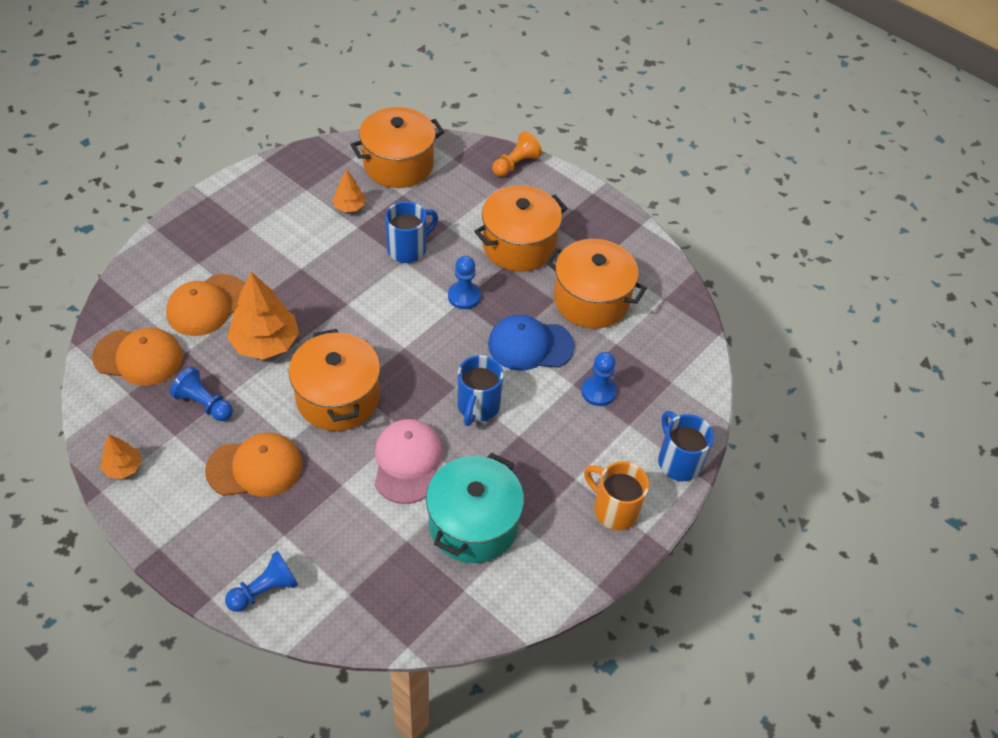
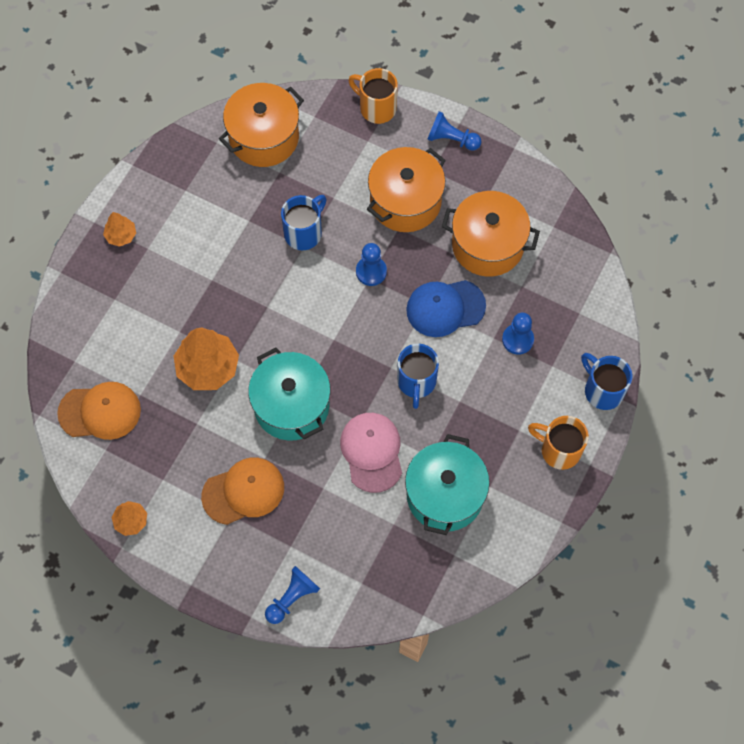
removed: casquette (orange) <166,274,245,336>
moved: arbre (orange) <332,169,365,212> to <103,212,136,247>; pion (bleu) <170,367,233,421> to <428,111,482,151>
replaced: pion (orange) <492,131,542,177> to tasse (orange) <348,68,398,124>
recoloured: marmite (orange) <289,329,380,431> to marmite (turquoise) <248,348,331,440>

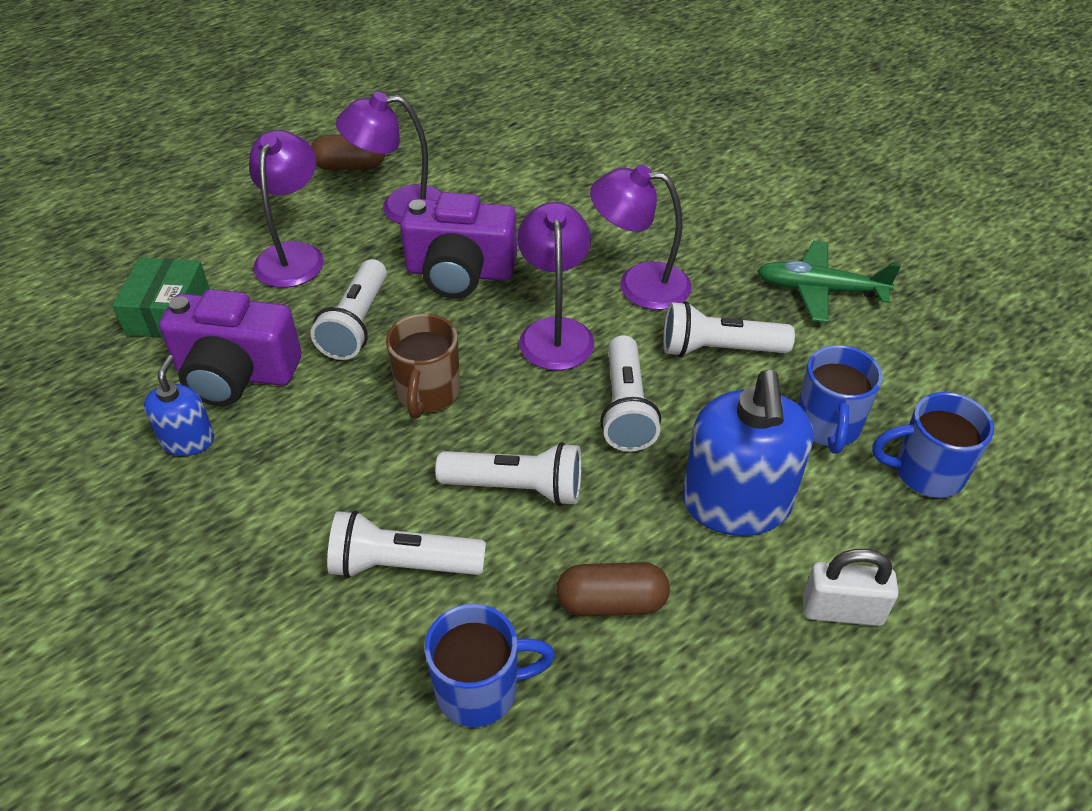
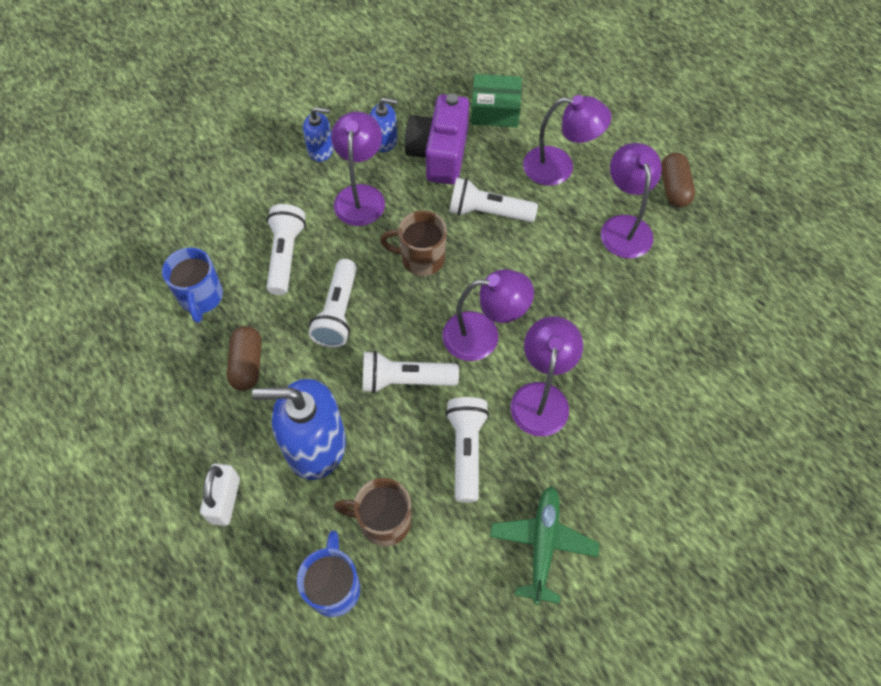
removed: appareil photo (violet) <400,192,517,298>
added: distributeur de savon (bleu) <303,107,334,162>; lampe (violet) <331,111,385,226>
recoloured: tasse (bleu) <798,345,883,454> to tasse (marron) <334,478,411,546>

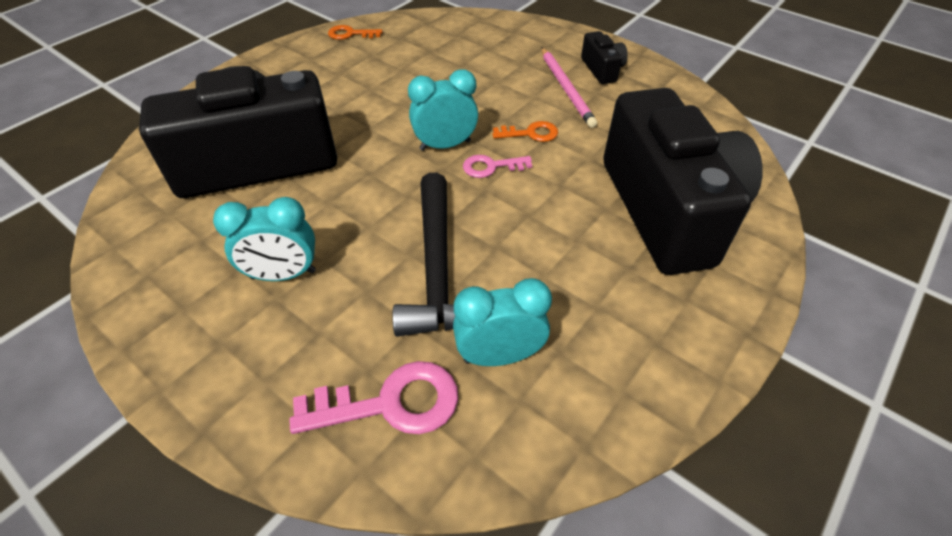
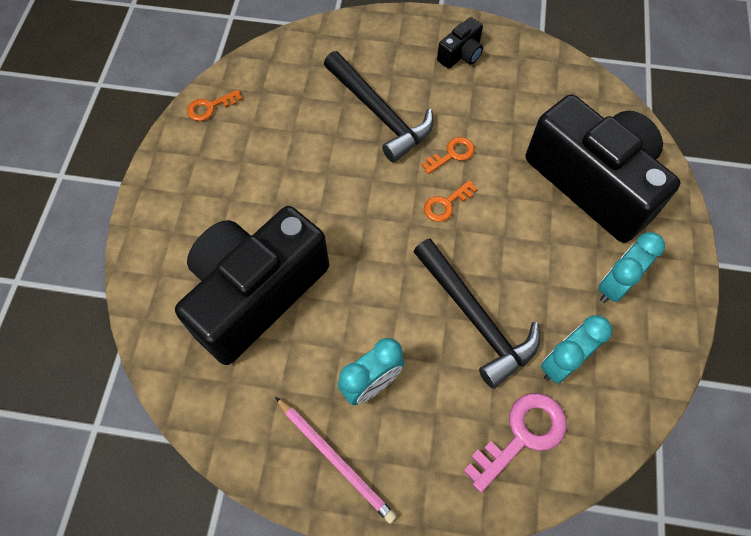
added: marteau (noir) <324,51,434,162>
moved: crayon (rose) <541,47,597,128> to <275,397,397,524>; réveil (turquoise) <408,69,478,151> to <598,232,665,303>
recoloured: clé (rose) <463,155,532,178> to clé (orange) <424,180,477,222>
turned: appareil photo (noir) <581,31,628,84> = <437,17,483,69> 90 degrees clockwise

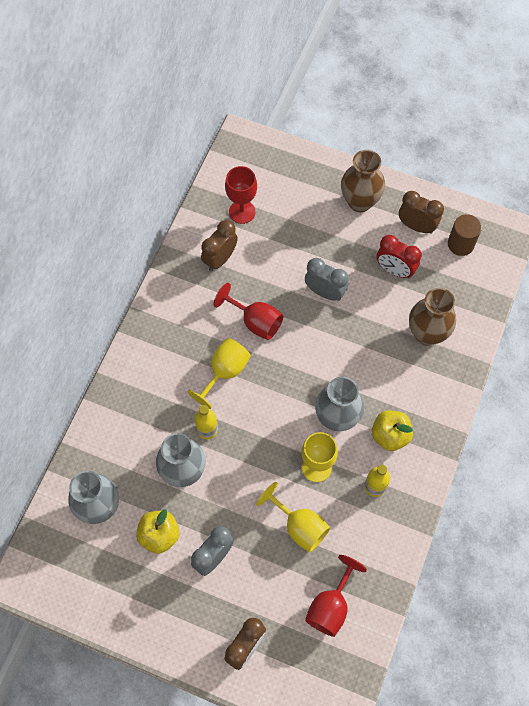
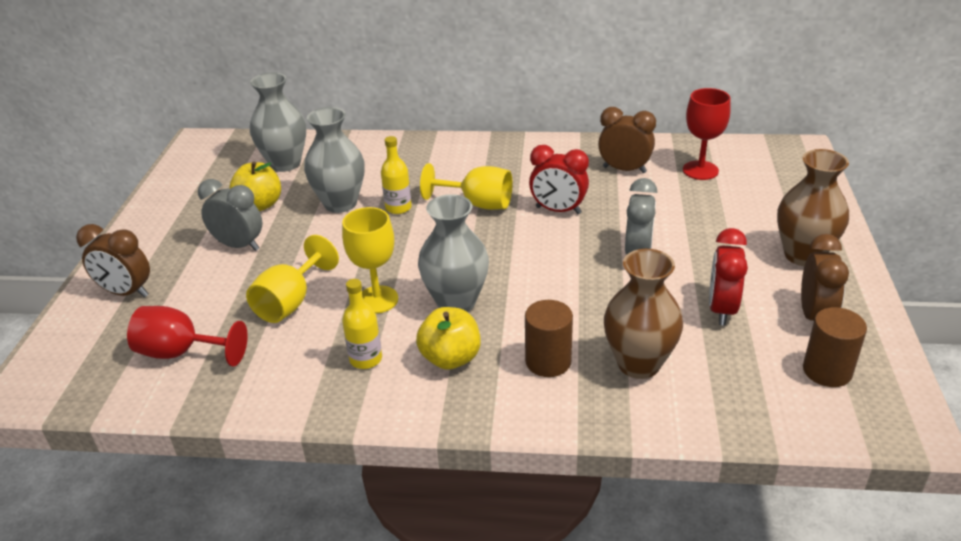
added: cylindre (marron) <525,300,573,377>
replaced: verre à pied (rouge) <213,283,283,340> to réveil (rouge) <529,145,589,214>

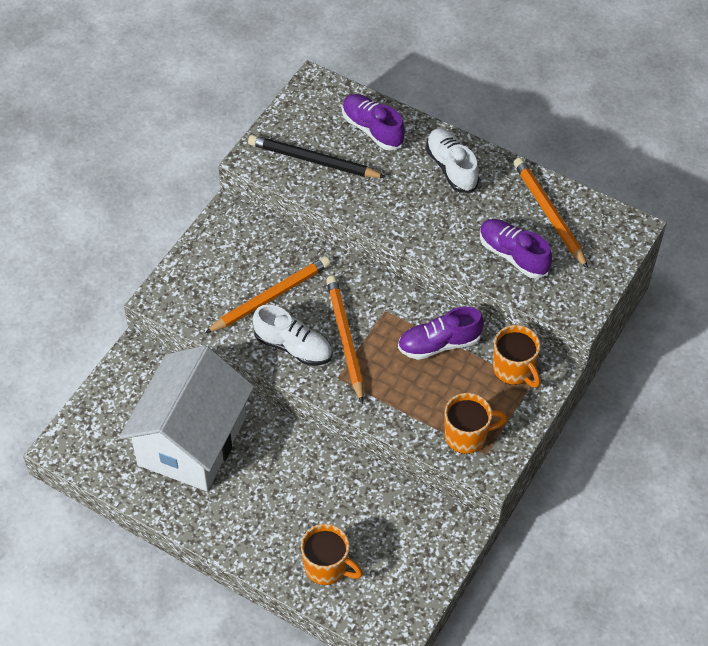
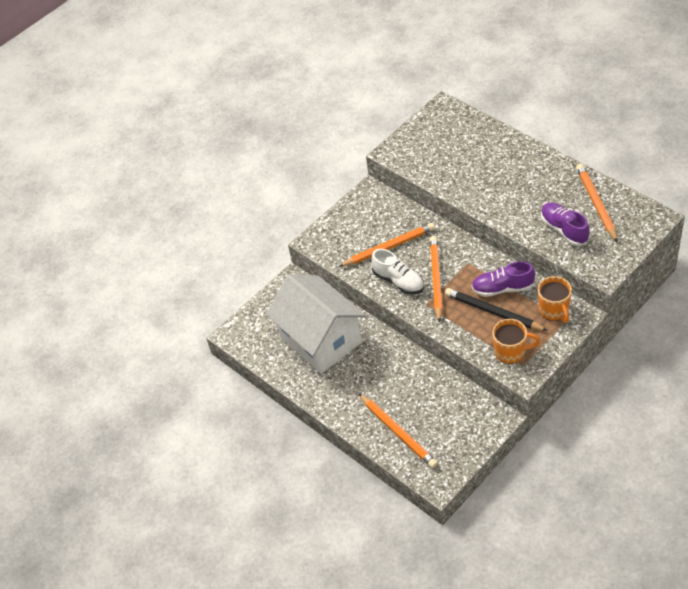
removed: chaussure (violet) <342,94,405,150>; chaussure (blanc) <426,128,479,193>
moved: crayon (noir) <248,135,386,178> to <445,288,548,331>
replaced: tasse (orange) <301,524,363,585> to crayon (orange) <358,393,438,468>
turned: maison (blanc) <119,345,254,491> = <266,274,366,374> 75 degrees counterclockwise

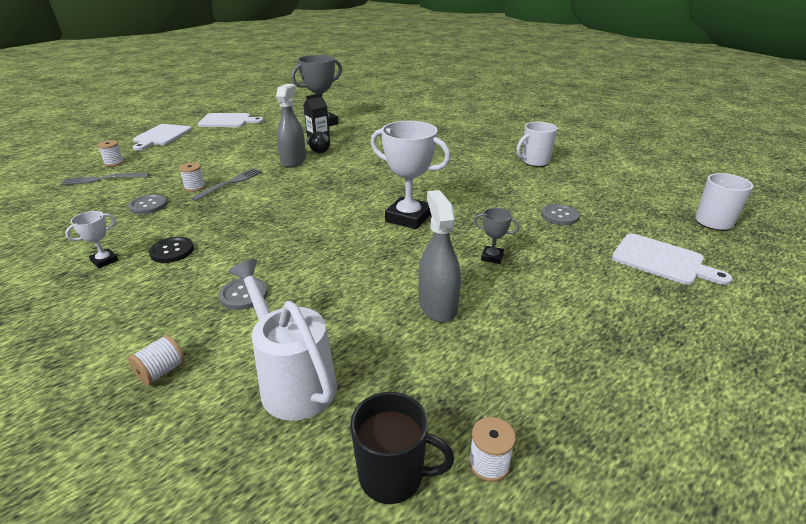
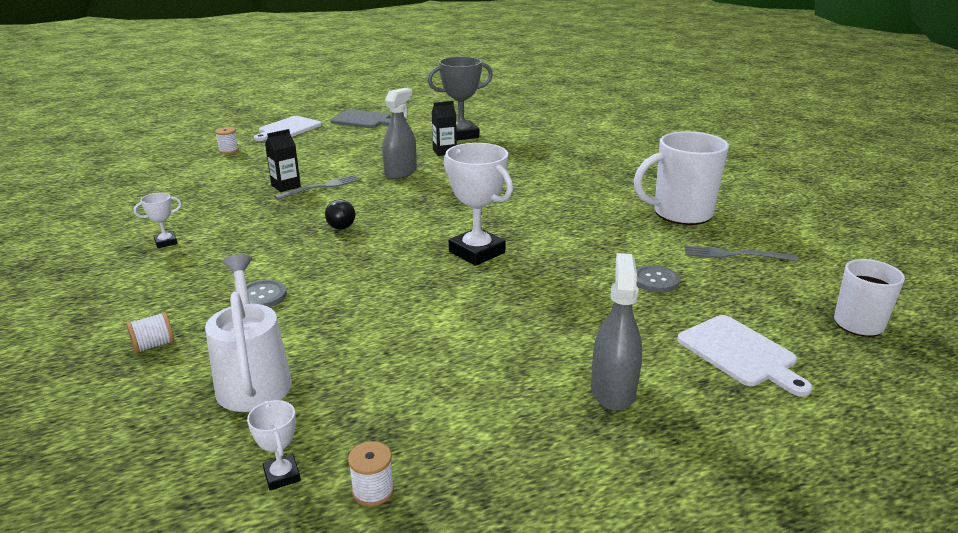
removed: bouton (gris) <128,194,168,214>; trophée (gris) <474,208,520,264>; bouton (noir) <149,237,194,263>
moved: ampoule (noir) <306,131,330,153> to <325,199,355,229>; fourchette (gris) <61,173,150,185> to <684,246,798,261>; vaporisateur (gris) <418,190,461,323> to <591,253,642,411>
replaced: bobine (blanc) <179,163,205,192> to brique de lait (noir) <265,129,301,192>; tasse (noir) <350,392,454,504> to trophée (blanc) <247,400,301,491>
recoloured: planche à découper (blanc) <198,113,264,127> to planche à découper (gris) <330,109,391,128>
resized: tasse (blanc) <517,122,558,167> = <634,131,729,225> x1.62

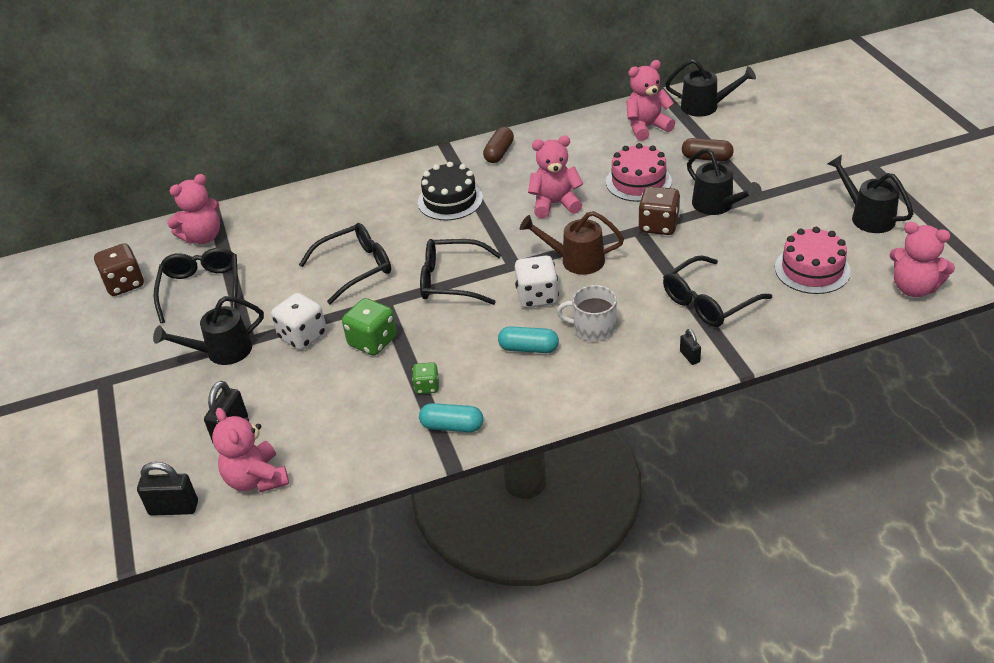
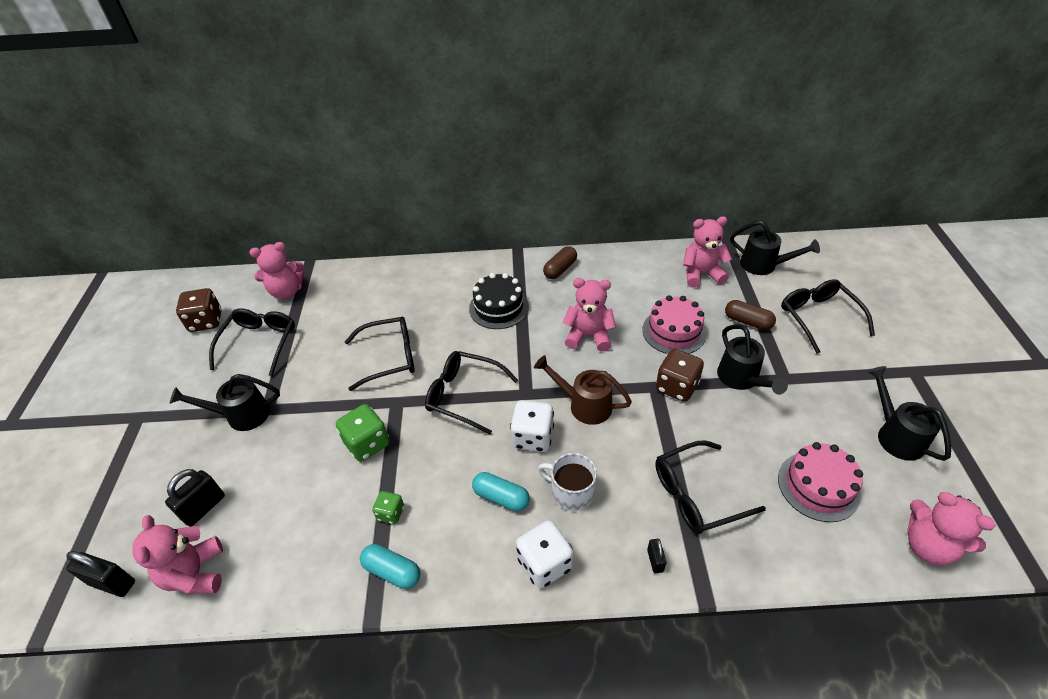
added: lunettes (noir) <781,279,875,354>
moved: dé (blanc) <271,293,327,350> to <516,520,573,588>

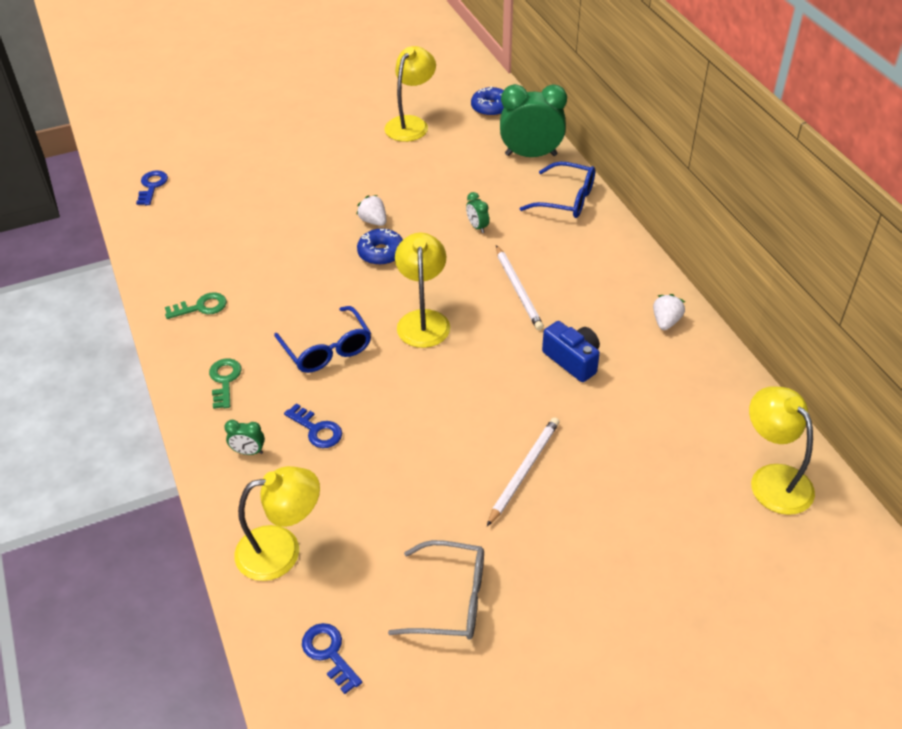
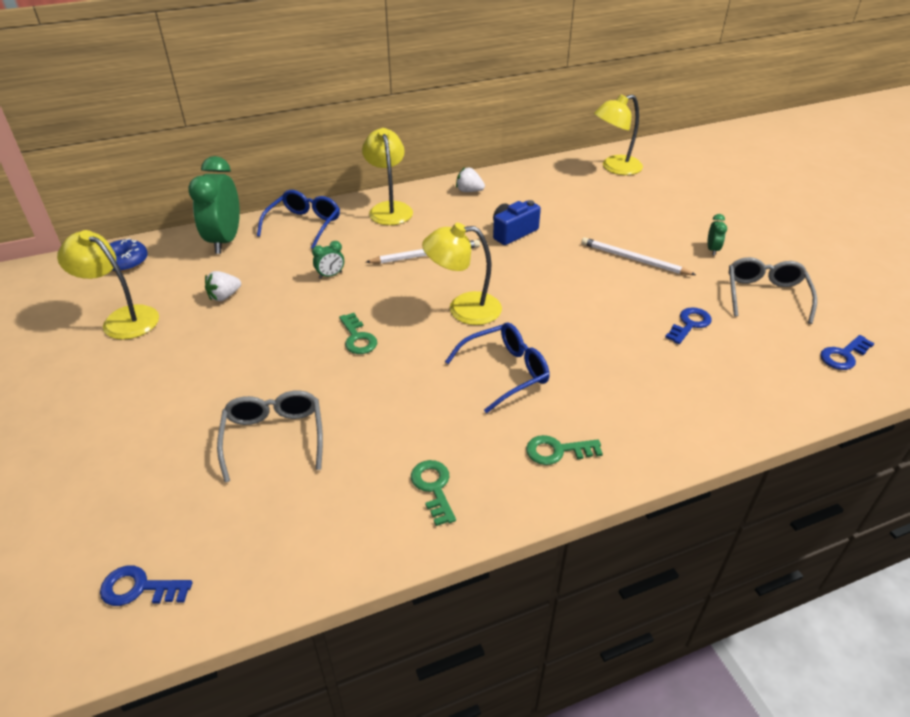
added: lunettes (gris) <217,390,323,482>
moved: fraise (blanc) <356,195,387,226> to <205,271,241,301>; clé (bleu) <284,403,342,448> to <665,307,712,344>; réveil (vert) <224,420,265,455> to <708,214,727,255>; lampe (jaune) <234,466,320,581> to <362,128,413,225>
replaced: beignet (bleu) <357,229,403,265> to clé (vert) <339,313,377,354>

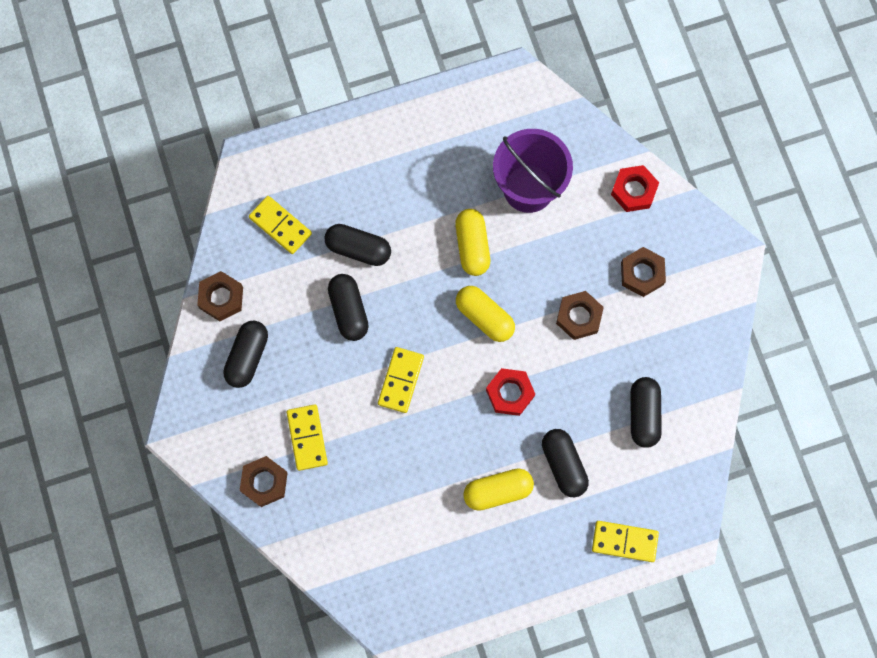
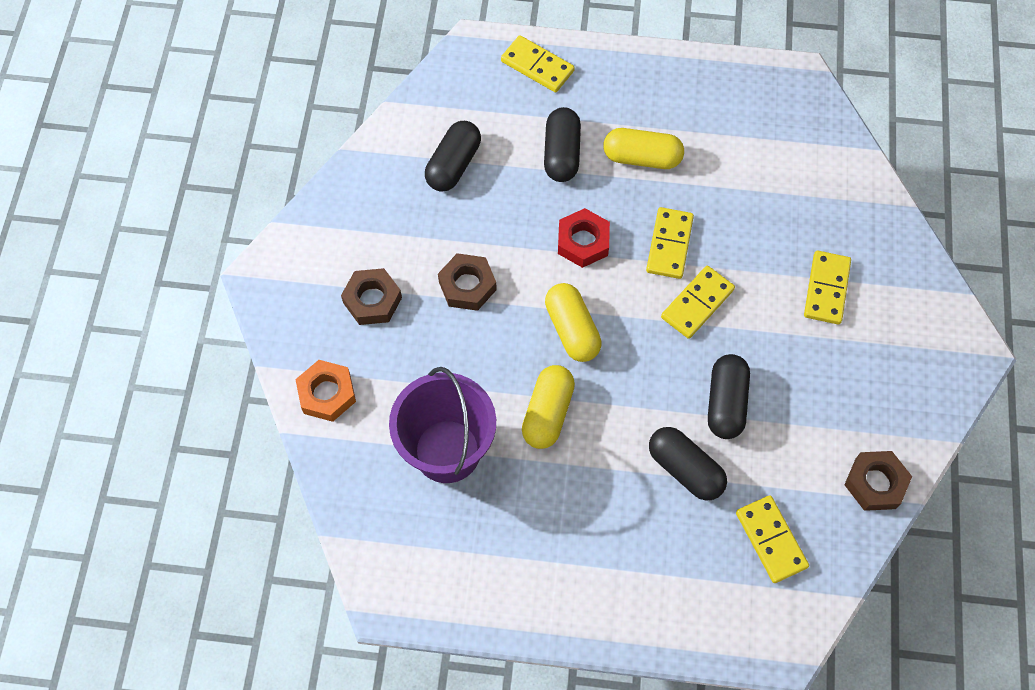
removed: gélule (noir) <223,321,268,388>; écrou (marron) <240,456,287,507>
added: domino (jaune) <646,207,694,279>
recoloured: écrou (rouge) <611,165,659,212> to écrou (orange) <295,360,356,422>

